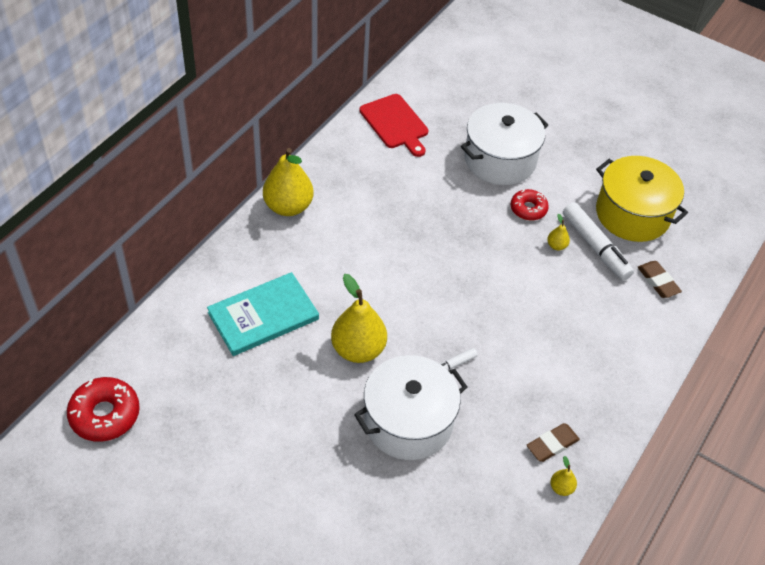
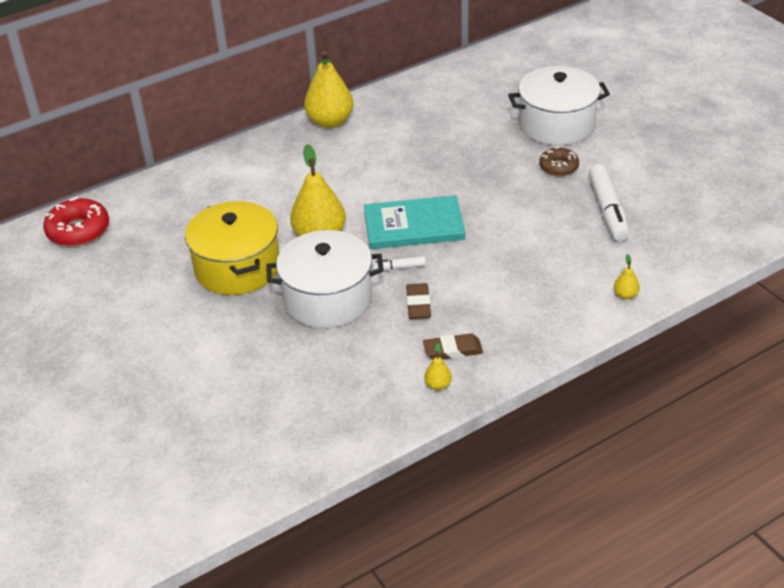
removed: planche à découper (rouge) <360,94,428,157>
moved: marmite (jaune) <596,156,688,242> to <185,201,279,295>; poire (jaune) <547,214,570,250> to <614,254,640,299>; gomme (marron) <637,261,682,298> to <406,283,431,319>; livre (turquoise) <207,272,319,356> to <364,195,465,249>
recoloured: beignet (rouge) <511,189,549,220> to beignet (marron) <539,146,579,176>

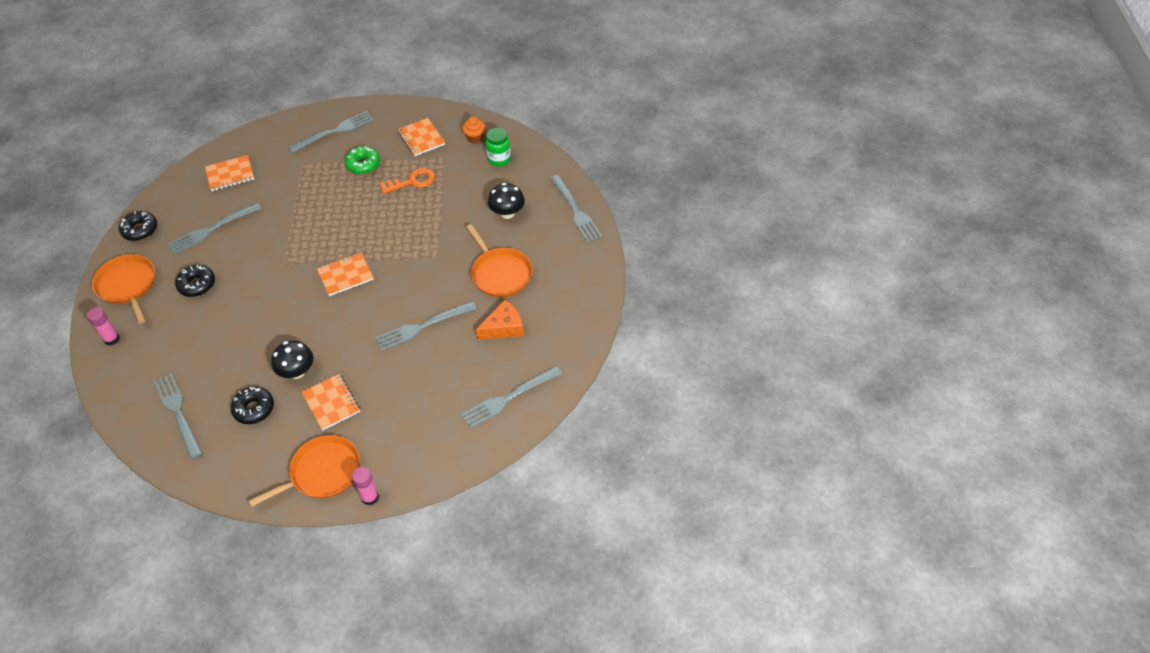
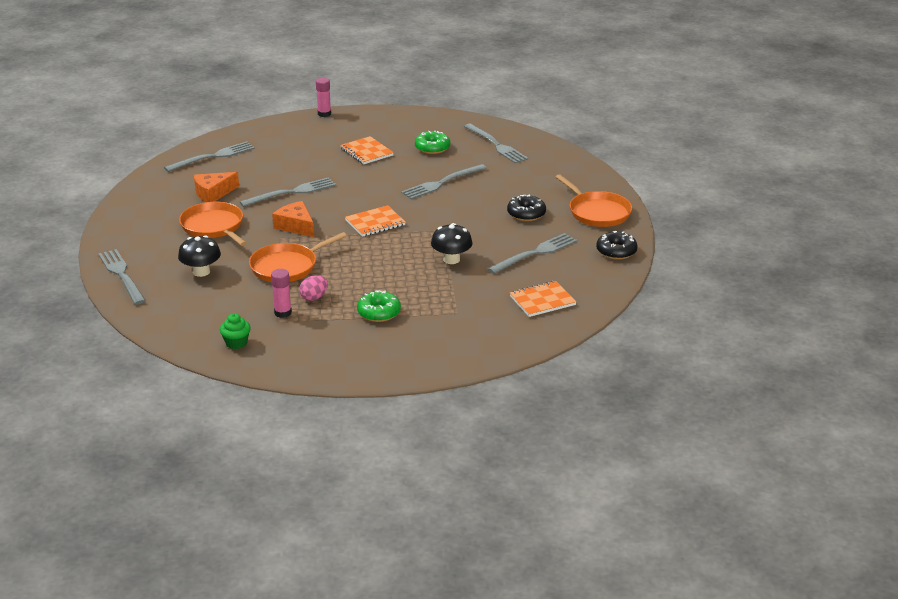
removed: carnet (orange) <397,118,445,156>; bocal (vert) <486,128,511,166>
added: fromage (orange) <272,201,314,237>
moved: fourchette (gris) <288,111,374,153> to <401,164,487,199>; bâton de colle (rose) <87,307,120,346> to <271,269,292,318>; champignon (noir) <271,341,313,379> to <431,223,473,264>; poêle (orange) <249,435,360,507> to <249,232,347,282>
replaced: clé (orange) <380,168,435,194> to œuf (rose) <299,275,328,301>
recoloured: muffin (orange) <462,117,486,143> to muffin (vert) <220,313,251,349>; beignet (noir) <231,387,274,424> to beignet (vert) <415,130,450,154>

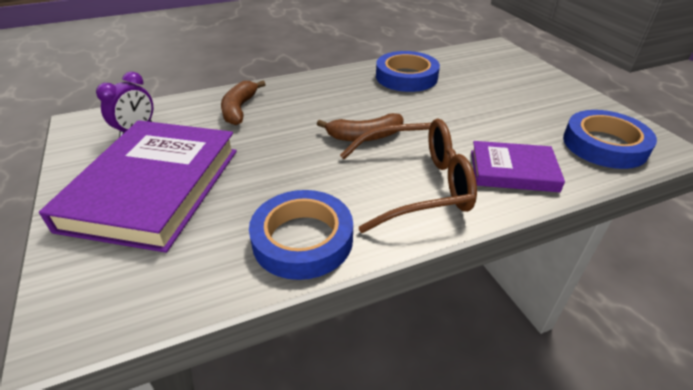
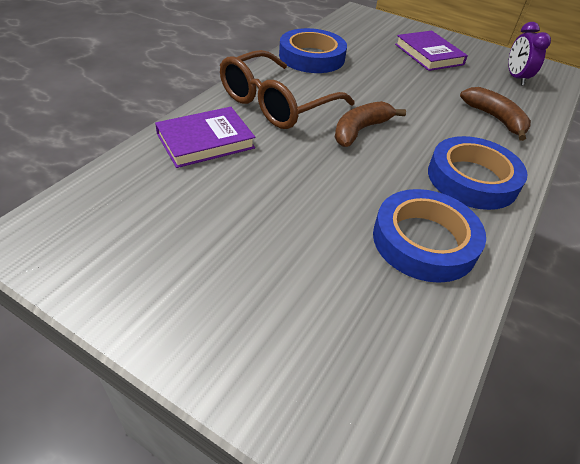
moved: ruban adhésif (bleu) <563,110,657,169> to <428,136,528,210>
resized: livre (violet) <39,120,237,253> = <395,31,468,71> x0.54

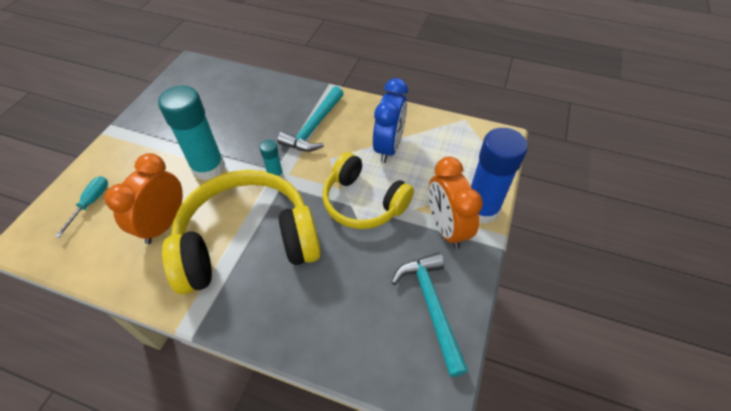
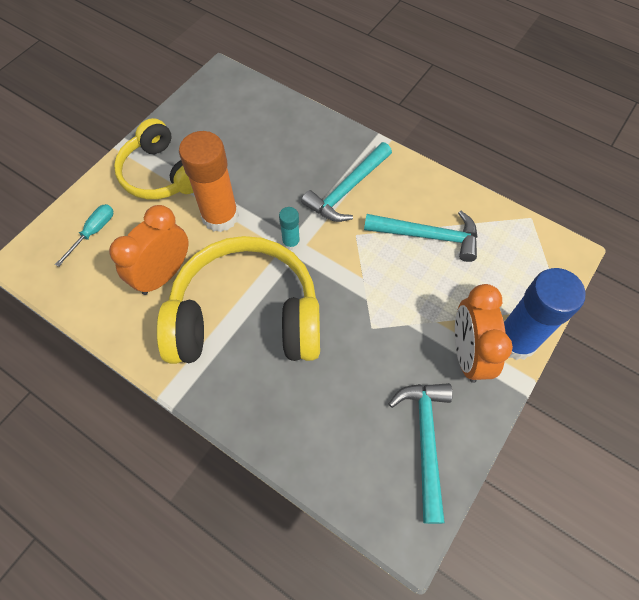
moved: casque audio (jaune) <323,152,414,229> to <114,118,194,200>
replaced: réveil (bleu) <373,78,408,163> to marteau (turquoise) <364,211,478,262>
recoloured: bâton de colle (turquoise) <158,85,225,180> to bâton de colle (orange) <179,131,239,232>

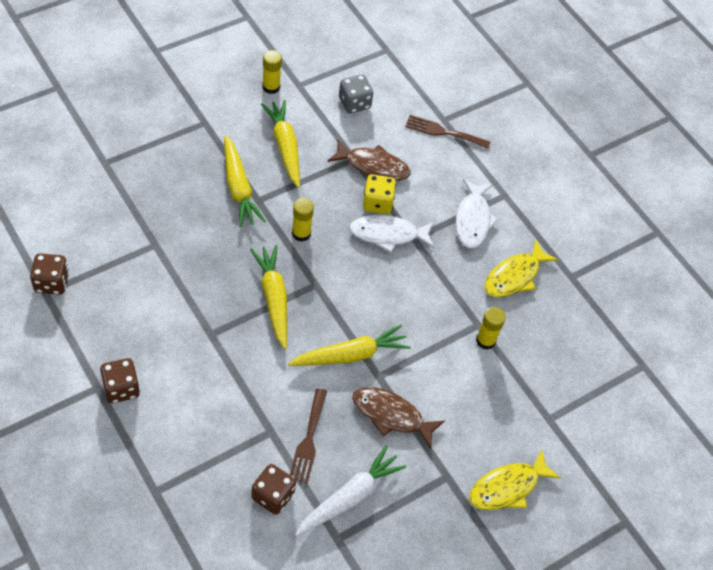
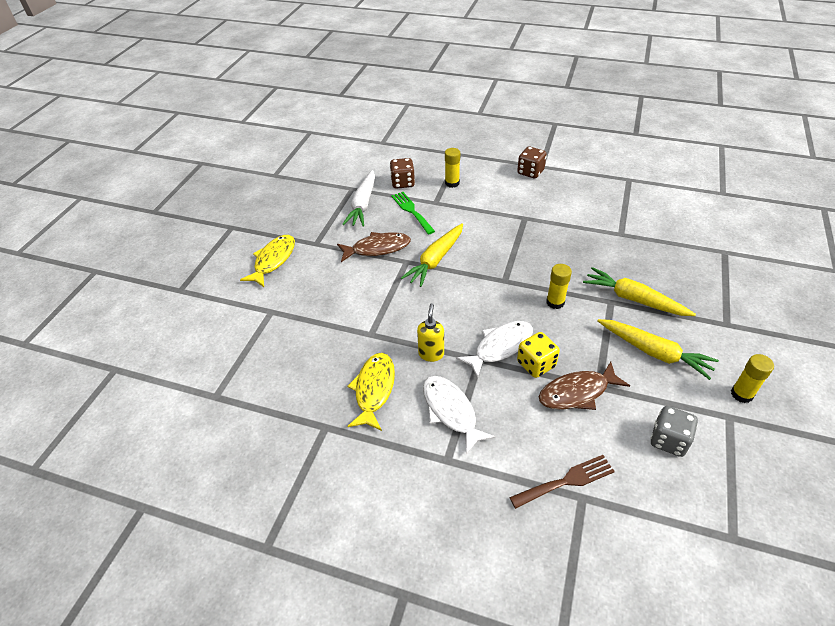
removed: carotte (jaune) <250,245,287,350>; dé (marron) <30,253,69,295>
added: distributeur de savon (jaune) <417,303,444,362>
moved: bâton de colle (jaune) <476,307,506,350> to <445,148,460,188>
recoloured: fourchette (marron) <290,388,327,484> to fourchette (vert) <391,192,435,235>

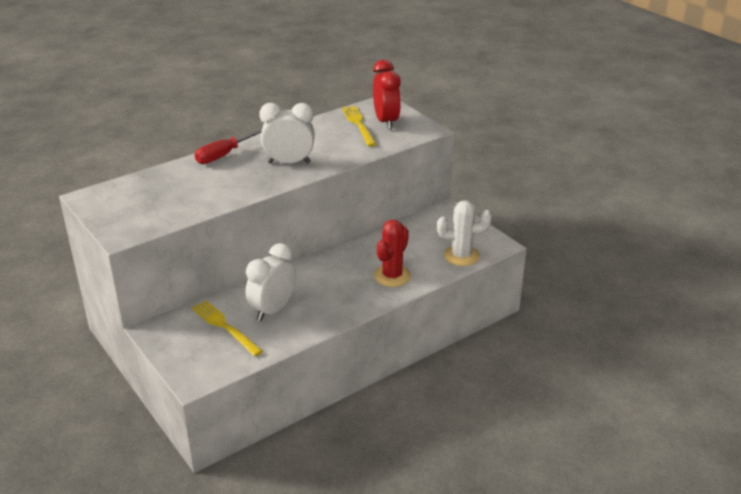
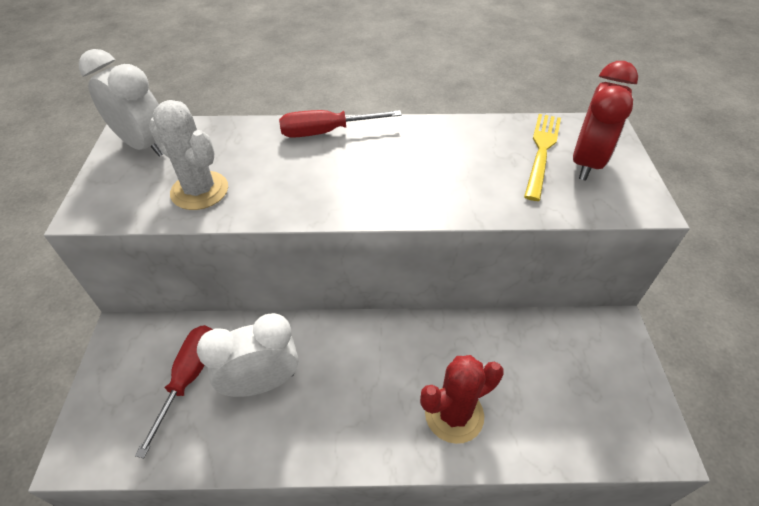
moved: réveil (blanc) <259,103,315,164> to <79,49,164,157>; cactus (blanc) <437,200,492,266> to <149,100,228,210>
replaced: fourchette (jaune) <192,301,263,357> to tournevis (rouge) <135,325,213,458>

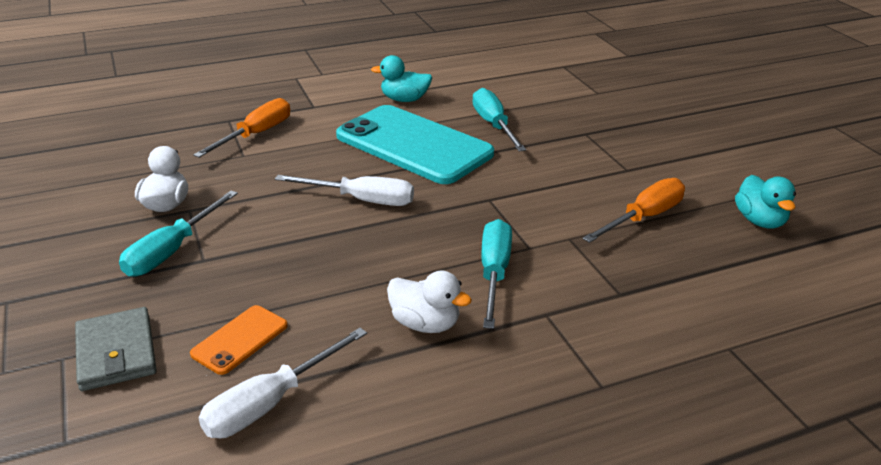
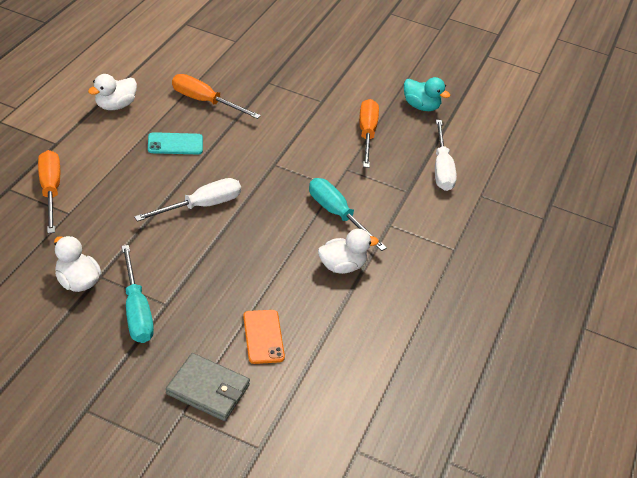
moved: tournevis (blanc) <199,328,367,438> to <435,120,457,191>
recoloured: canard (turquoise) <371,55,432,102> to canard (blanc) <88,74,137,110>; tournevis (turquoise) <472,88,526,152> to tournevis (orange) <172,74,261,119>
resized: téléphone (turquoise) <336,105,494,184> = <148,132,203,154> x0.43

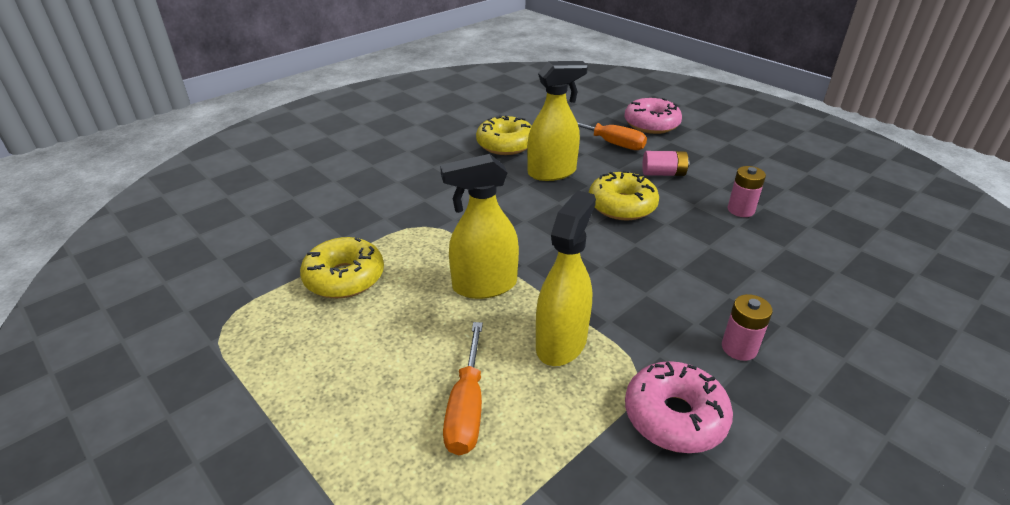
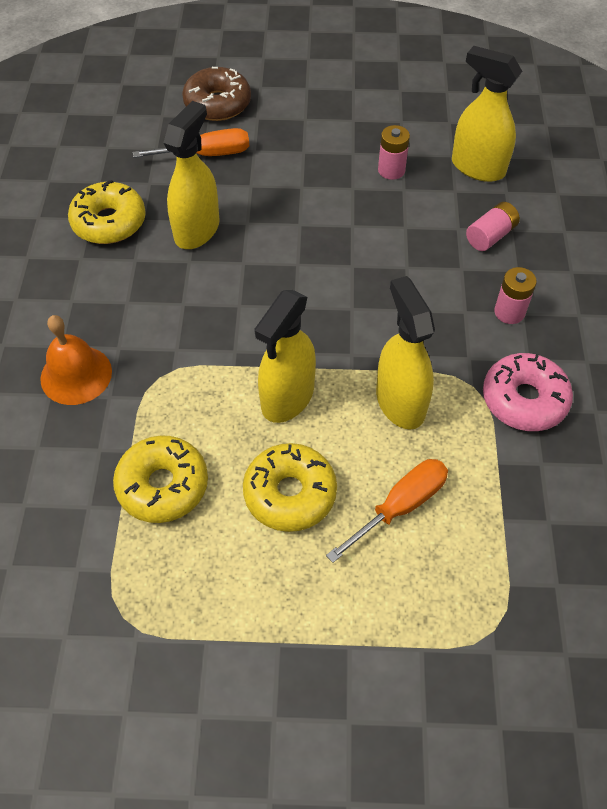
added: vaporisateur (jaune) <452,46,522,182>; cloche (orange) <40,315,112,405>
moved: pile (rose) <642,151,690,176> to <466,202,520,251>; beignet (jaune) <589,171,659,220> to <243,443,337,532>
recoloured: beignet (rose) <625,98,682,134> to beignet (marron) <182,67,251,121>
turned: tournevis (orange) <443,322,483,455> = <326,459,448,563> 90 degrees counterclockwise

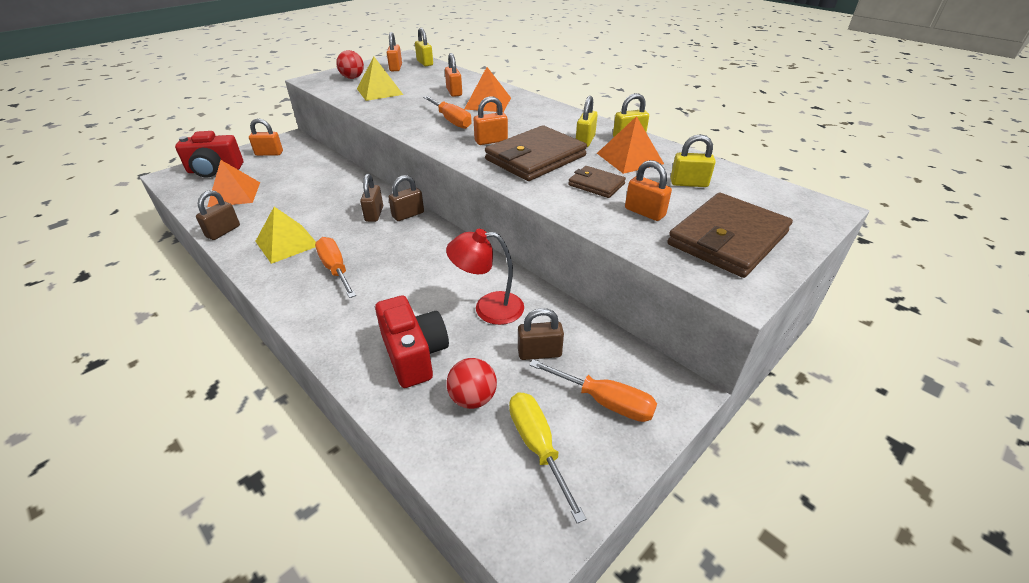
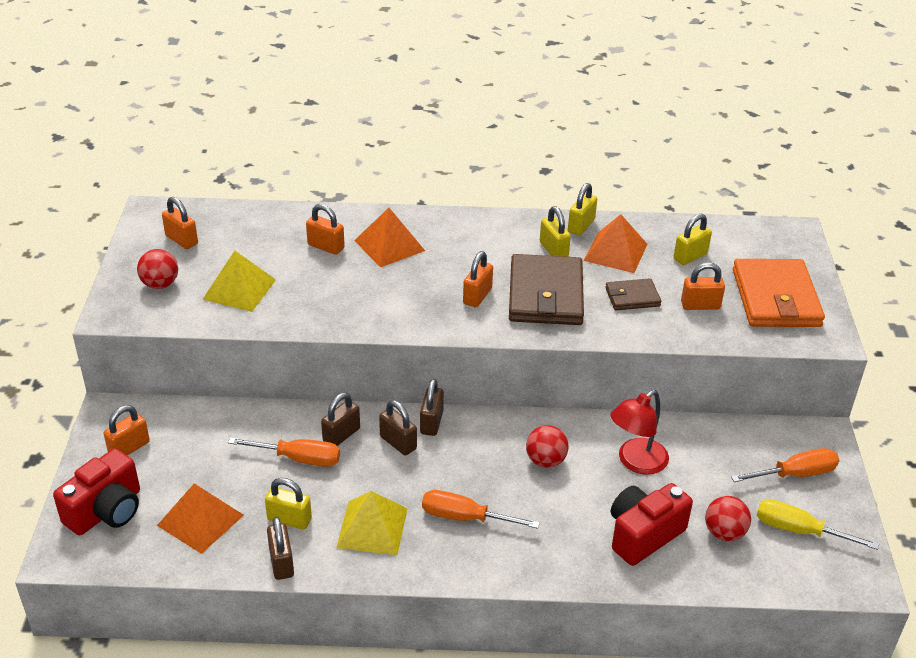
added: balle (rouge) <526,425,569,468>
moved: cadenas (jaune) <415,28,433,66> to <265,478,312,530>; tournevis (orange) <423,96,472,129> to <228,438,340,467>; cadenas (marron) <518,308,564,360> to <321,392,360,446>
recoloured: portefeuille (marron) <667,193,793,278> to portefeuille (orange) <733,259,825,327>
turned: appareil photo (rouge) <375,295,449,388> = <611,483,693,566> 60 degrees counterclockwise

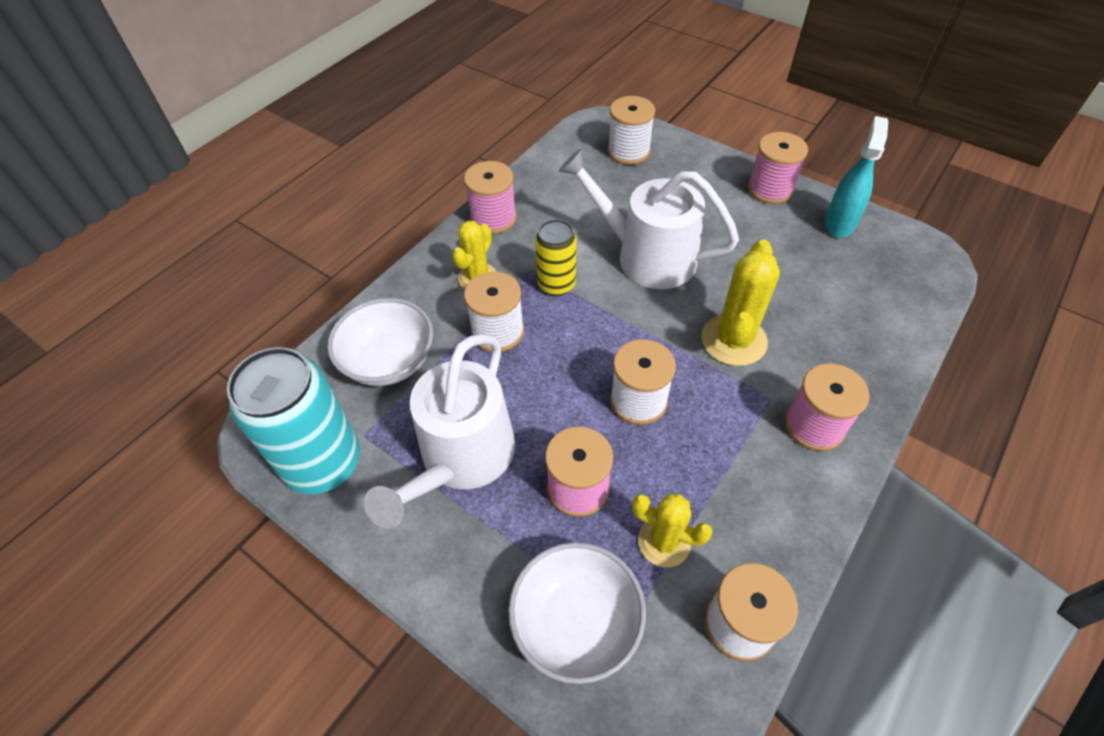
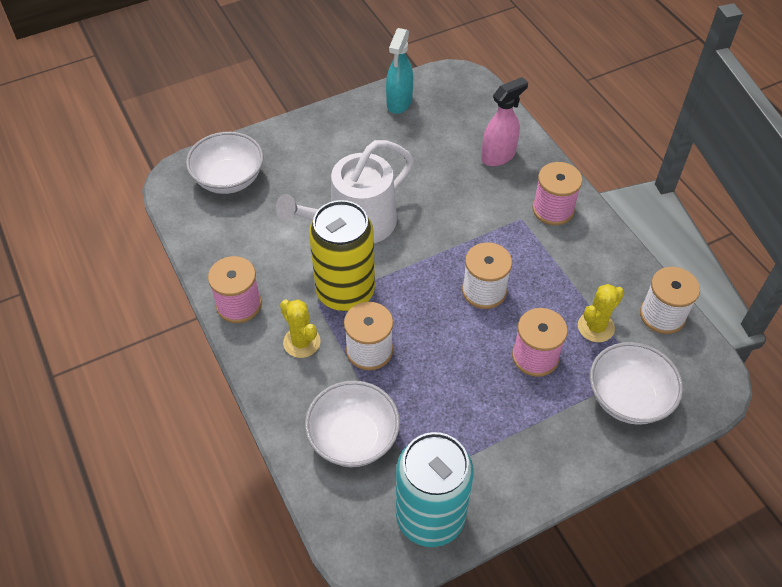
removed: bobine (rose) <748,132,808,204>; cactus (jaune) <701,239,780,366>; arrosoir (blanc) <364,334,515,528>
added: vaporisateur (rose) <481,77,528,166>
replaced: bobine (blanc) <607,96,655,165> to bol (blanc) <186,132,263,194>
turned: vaporisateur (turquoise) <825,116,888,238> = <386,28,413,114> 120 degrees counterclockwise
resized: canette (jaune) <535,219,577,296> = <309,200,375,311> x1.73

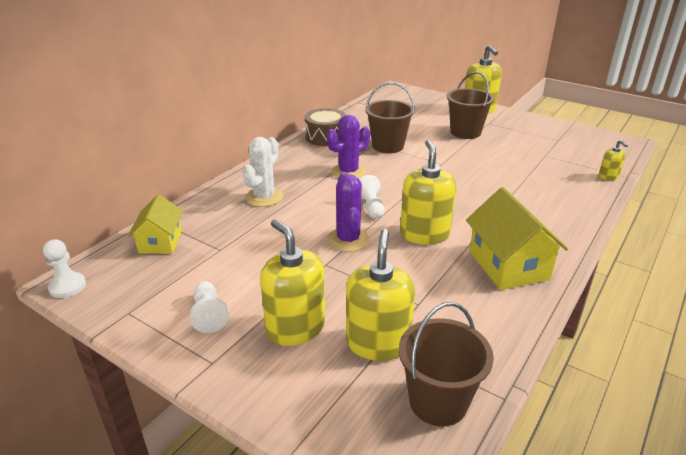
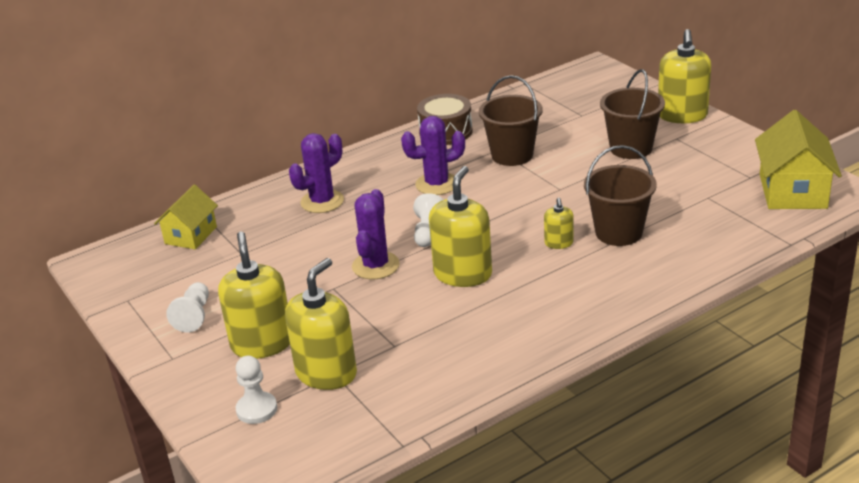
moved: distributeur de savon (jaune) <599,140,628,181> to <544,198,574,249>; maison (jaune) <466,187,568,290> to <755,110,842,209>; pion (blanc) <43,239,86,298> to <236,356,277,424>; seau (marron) <399,302,494,426> to <584,145,657,246>
recoloured: cactus (blanc) <243,137,283,207> to cactus (violet) <289,133,344,213>

